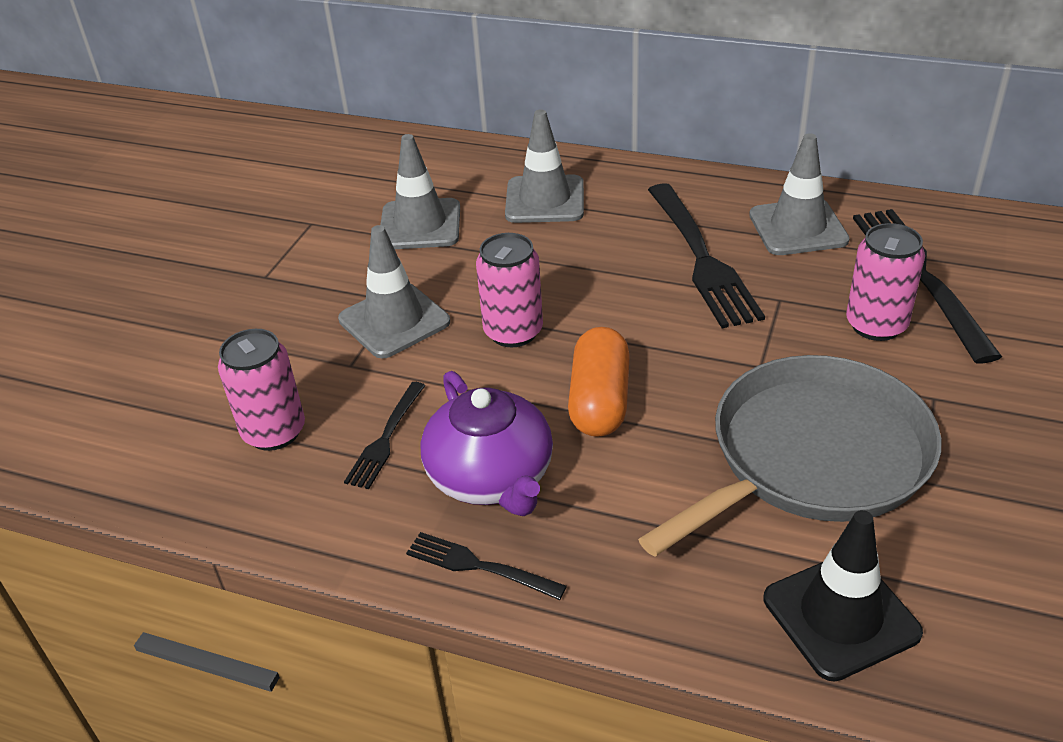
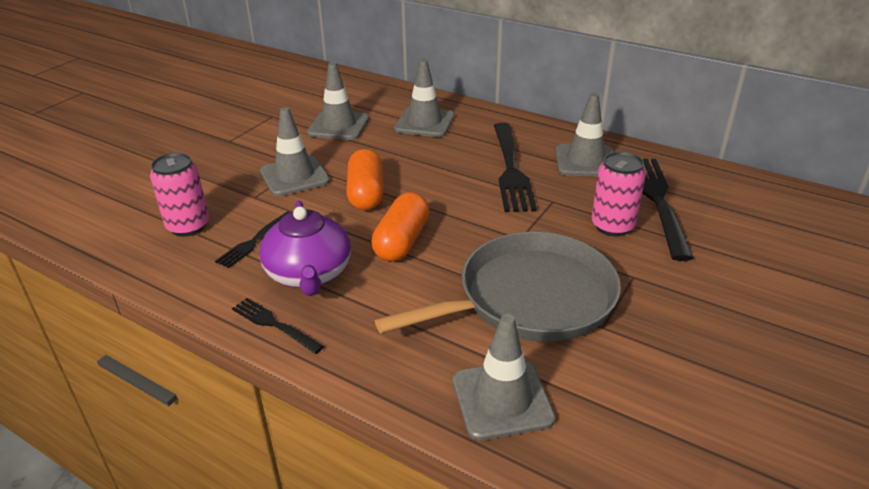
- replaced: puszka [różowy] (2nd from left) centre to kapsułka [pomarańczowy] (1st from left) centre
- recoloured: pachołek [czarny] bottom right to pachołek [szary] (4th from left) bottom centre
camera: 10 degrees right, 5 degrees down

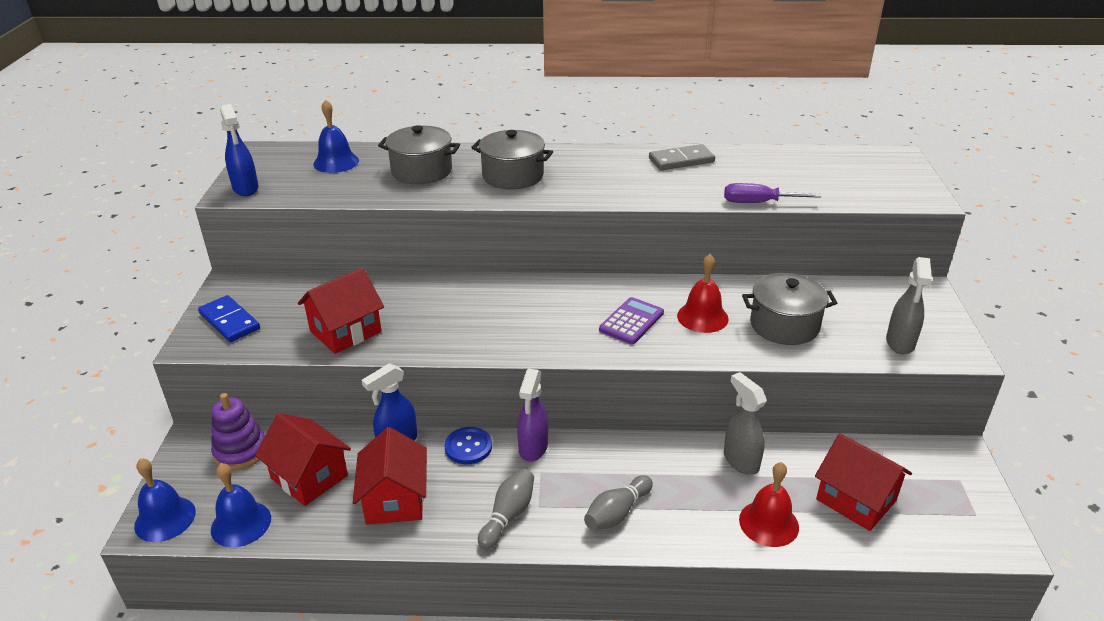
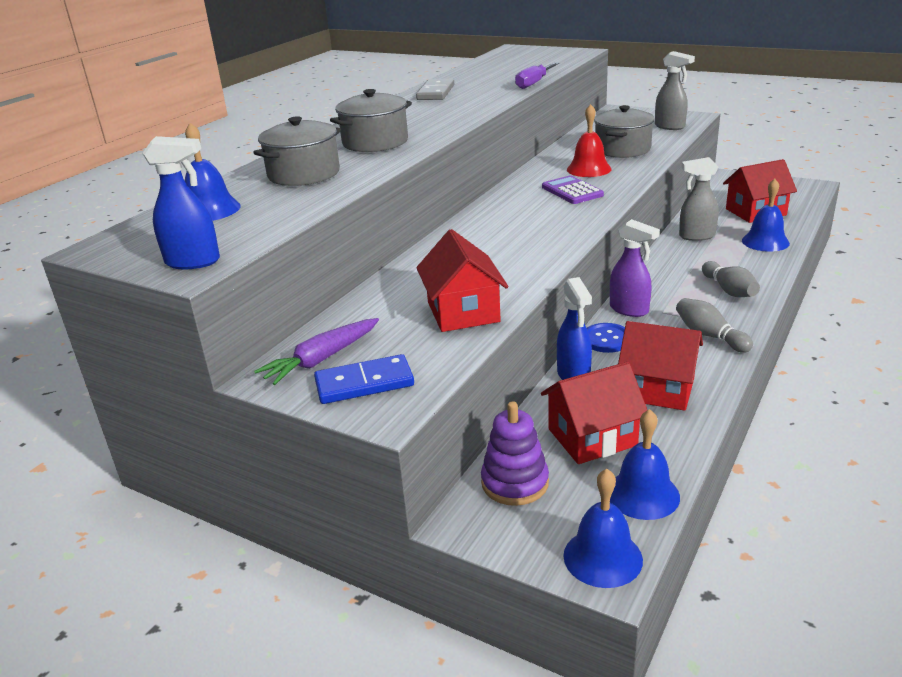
- added: marchewka [fioletowy] centre
- recoloured: dzwonek [czerwony] (2nd from left) bottom right to dzwonek [niebieski] (4th from left) top right
camera: 60 degrees left, 5 degrees down

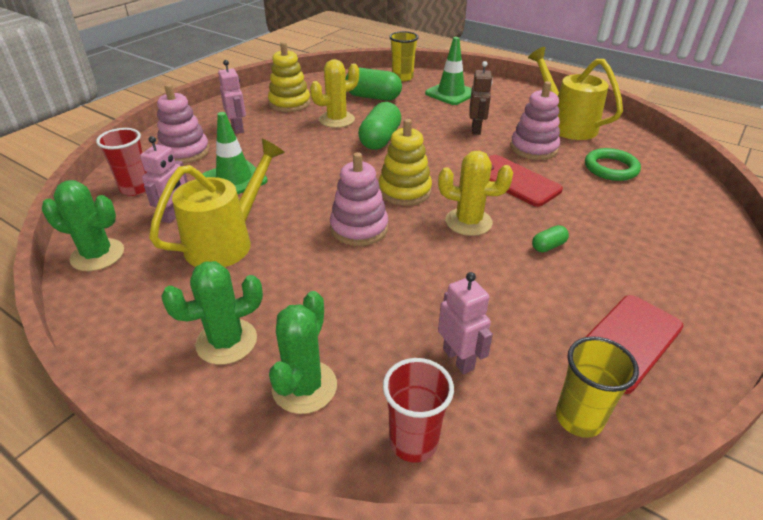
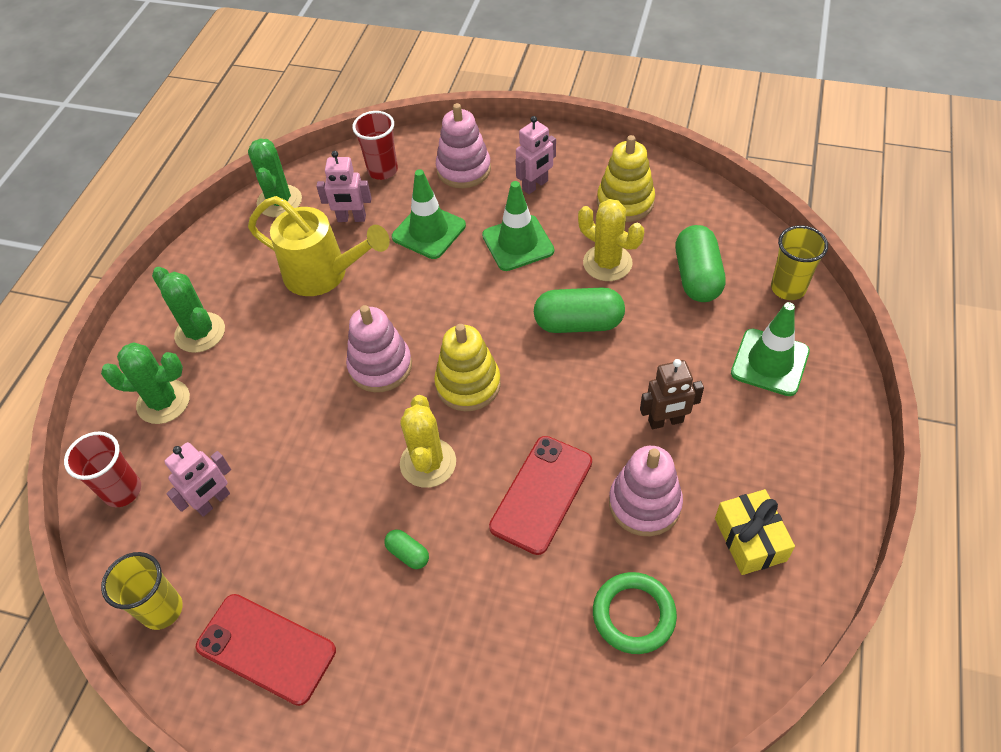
- added: pachołek [zielony] (2nd from left) top centre
- replaced: konewka [żółty] (2nd from left) top right to prezent [żółty] bottom right
camera: 75 degrees right, 15 degrees up

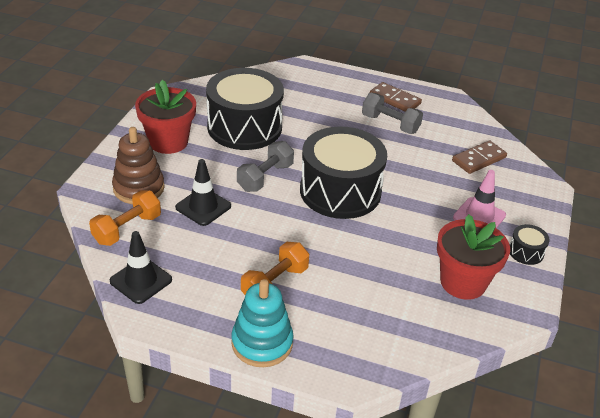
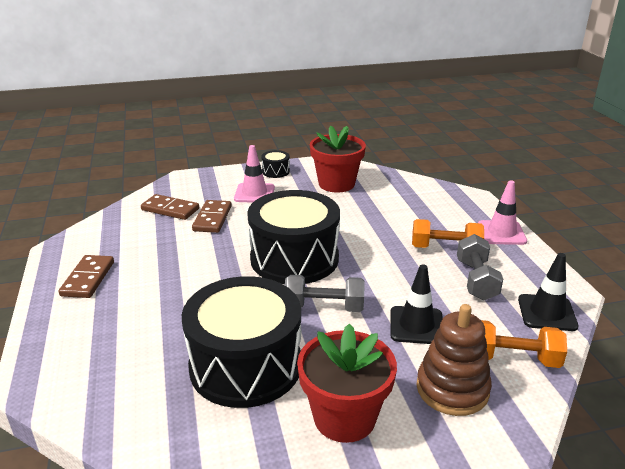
- added: kostka domina [brązowy] (3rd from left) centre
- moved: hantel [szary] (2nd from left) top centre to middle right
- replaced: zabawka nakładanka [turkusowy] bottom centre to pachołek [różowy] (2nd from left) middle right
camera: 120 degrees left, 10 degrees down

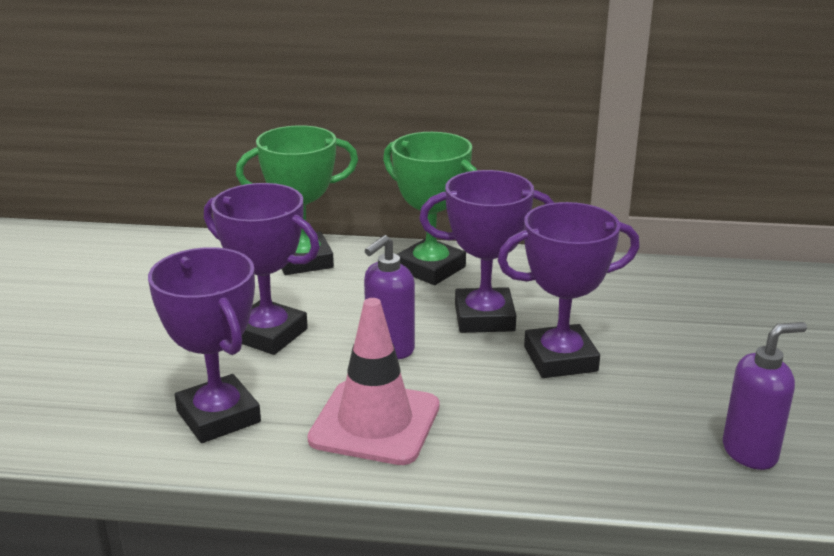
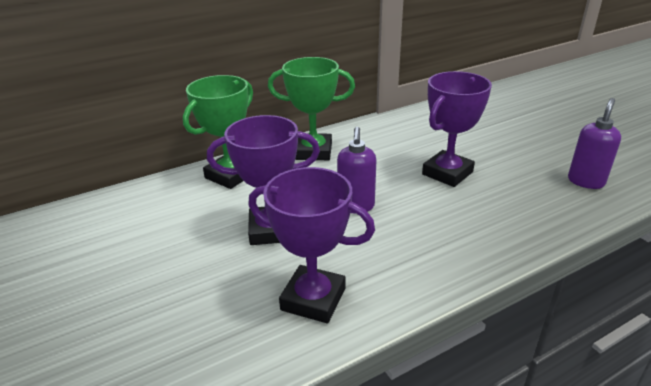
- removed: pachołek [różowy] bottom centre
- removed: puchar [fioletowy] (3rd from left) centre
camera: 35 degrees left, 5 degrees up

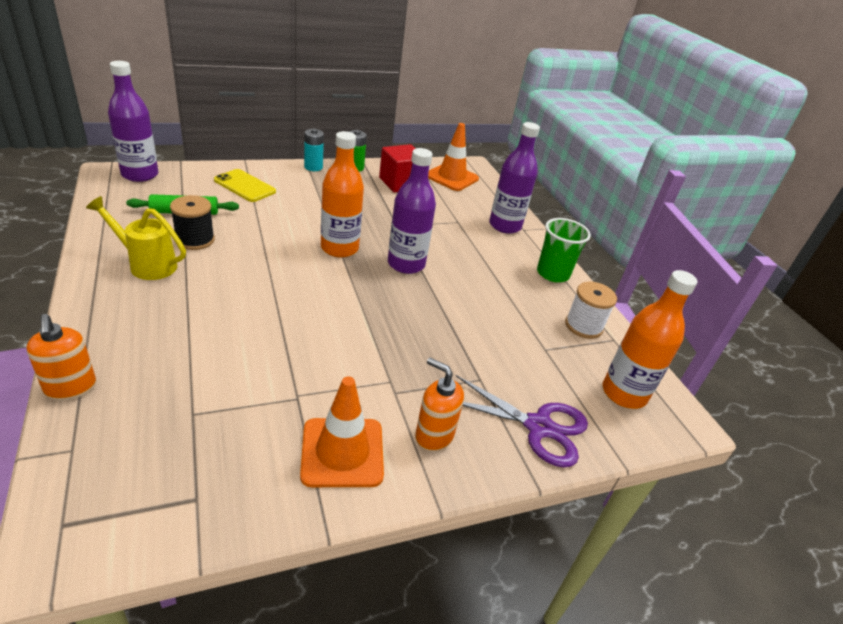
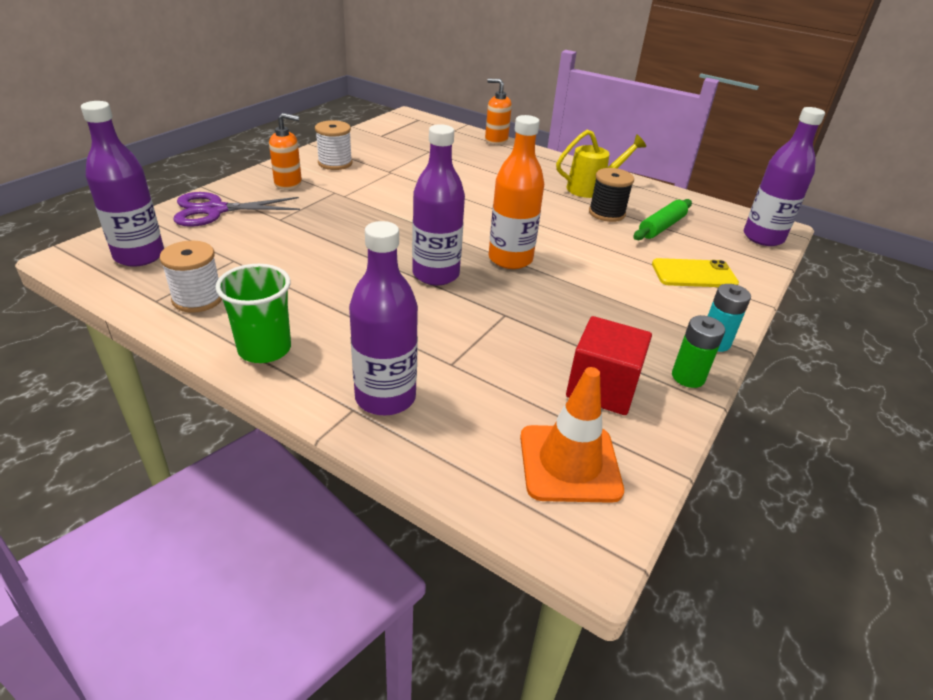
- recoloured: butelka [pomarańczowy] (2nd from left) middle right to butelka [fioletowy] (1st from left) top left
- replaced: pachołek [pomarańczowy] (1st from left) bottom centre to szpulka [biały] (2nd from left) top centre
camera: 145 degrees right, 0 degrees up

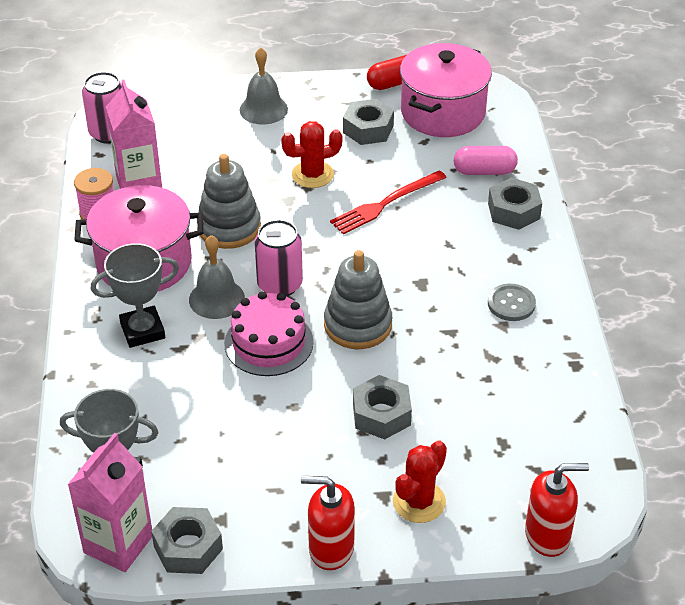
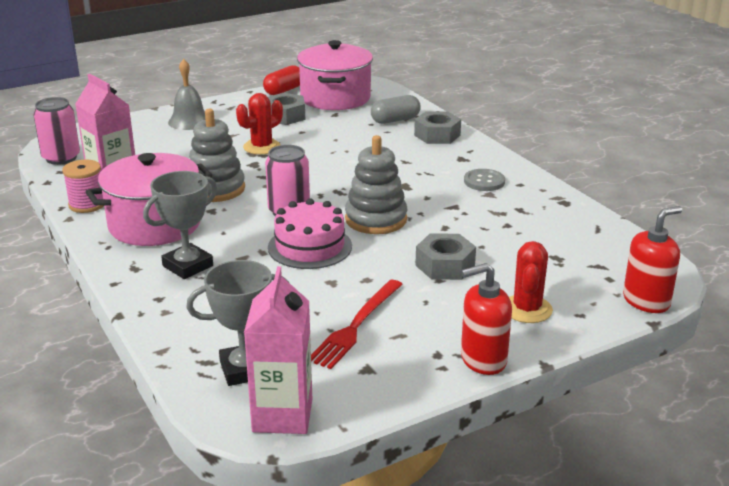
- moved: widelec [czerwony] centre to bottom centre
- recoloured: kapsułka [różowy] top right to kapsułka [szary] top centre
- removed: nakrętka [szary] (1st from left) bottom left
- removed: dzwonek [szary] (1st from left) middle left
camera: 25 degrees left, 15 degrees down

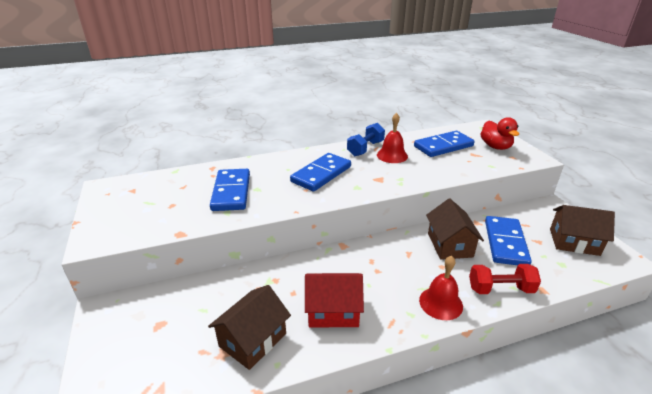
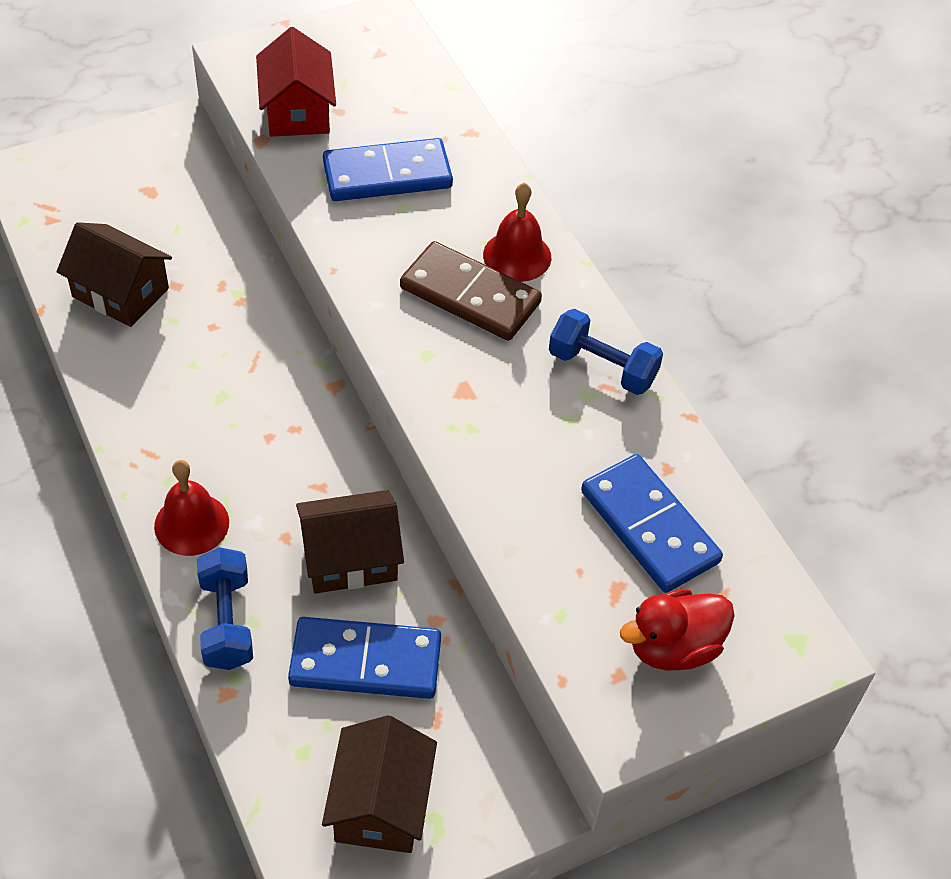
- recoloured: hantel [czerwony] bottom right to hantel [niebieski] (1st from left) bottom left
- moved: domek [czerwony] bottom centre to top left
- recoloured: kostka domina [niebieski] (2nd from left) centre to kostka domina [brązowy] top centre
- moved: dzwonek [czerwony] (1st from left in the first image) centre to dzwonek [czerwony] (2nd from left) top centre
camera: 80 degrees right, 20 degrees up

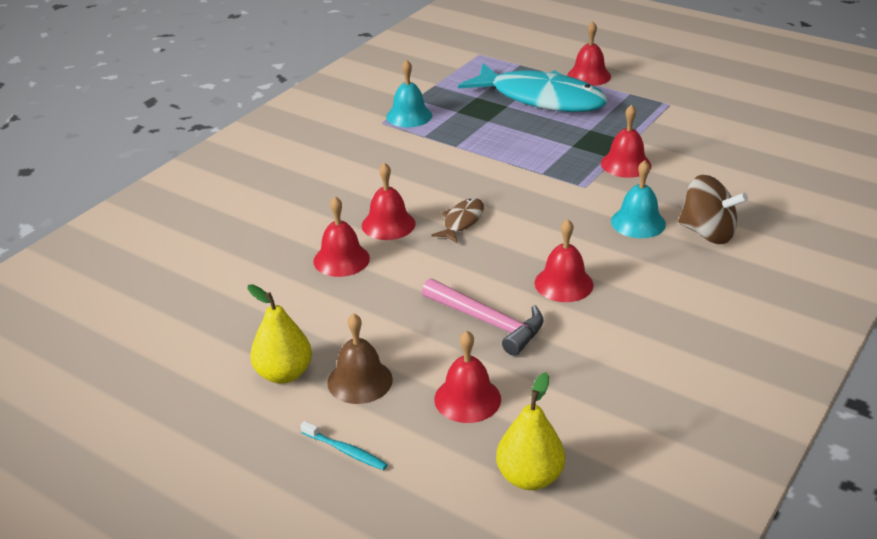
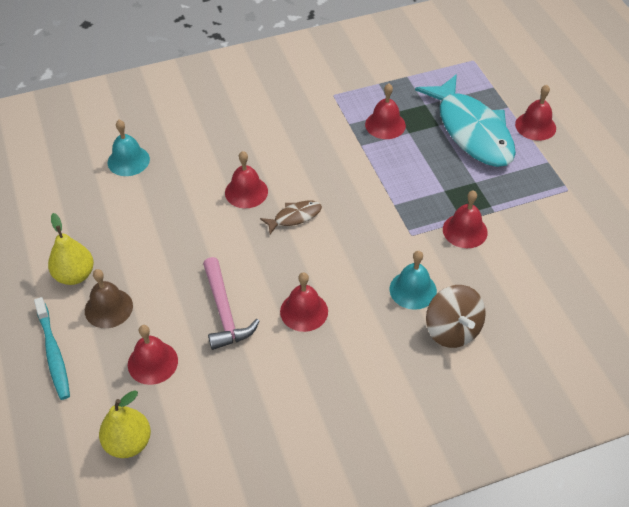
- resized: szczoteczka do zębów [turkusowy] bottom centre = bottom left x1.66
- moved: dzwonek [turkusowy] (1st from left) top centre to top left
- moved: dzwonek [czerwony] (1st from left in the first image) centre to dzwonek [czerwony] (4th from left) top centre
camera: 35 degrees right, 15 degrees up

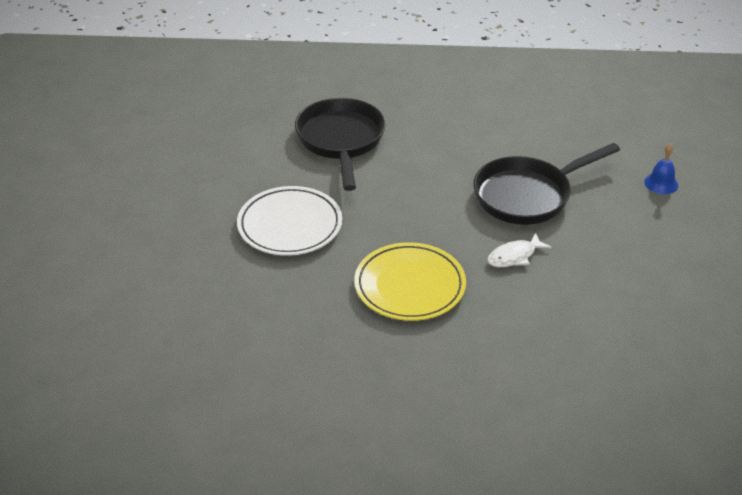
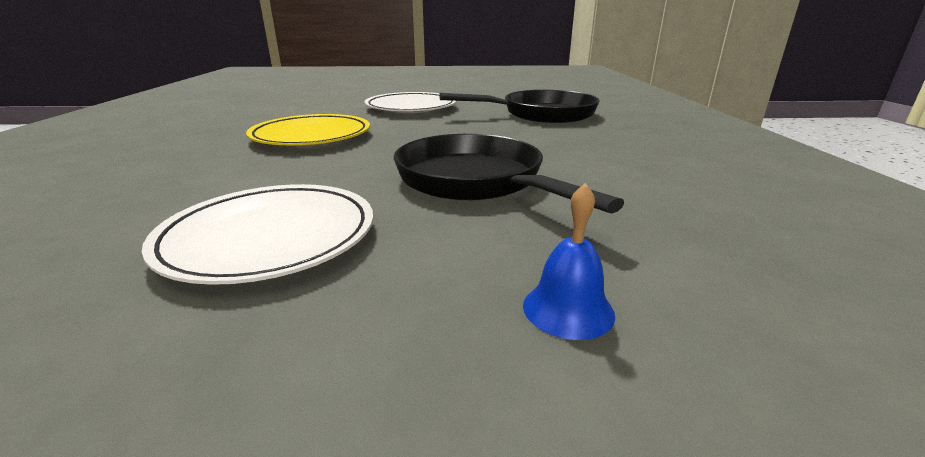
- added: talerz [biały] (1st from left) middle left
- removed: ryba [biały] middle right
camera: 85 degrees right, 15 degrees down

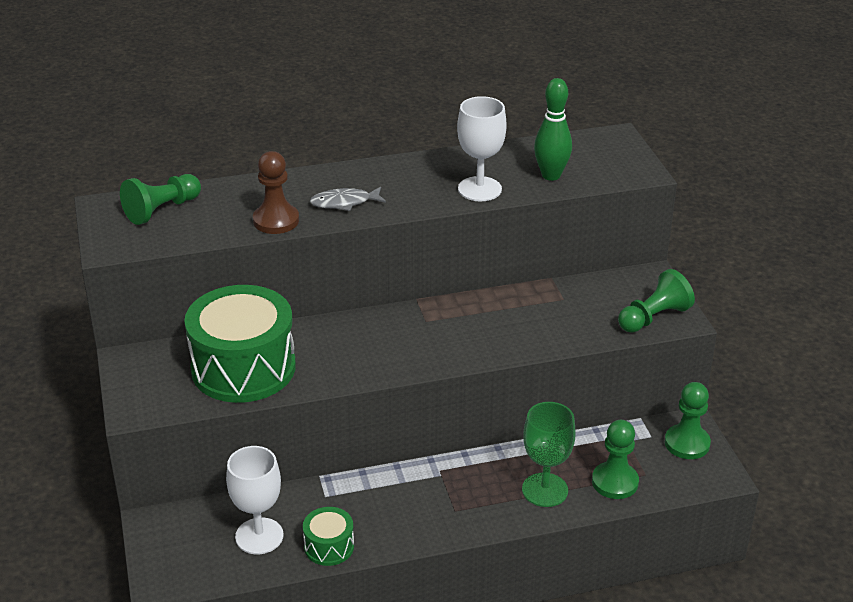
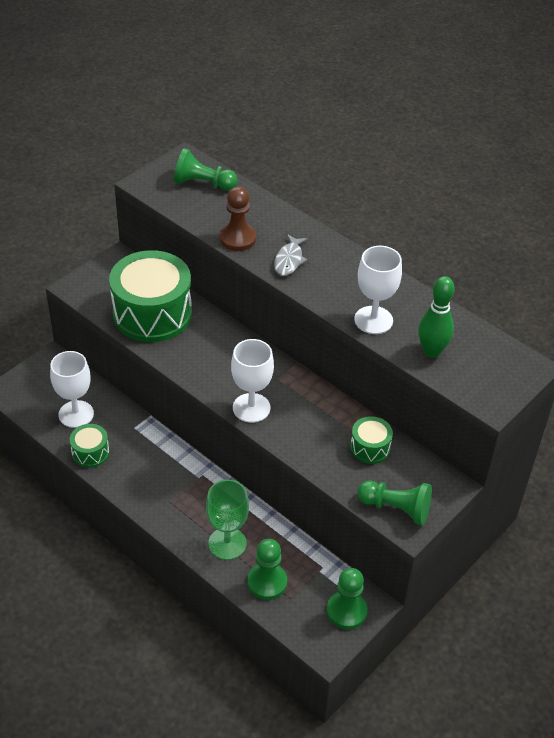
- added: kielich [biały] (2nd from left) centre
- turned: ryba [szary] top centre = centre 120 degrees counterclockwise
- added: bęben [zielony] (3rd from left) middle right
camera: 55 degrees right, 10 degrees up

